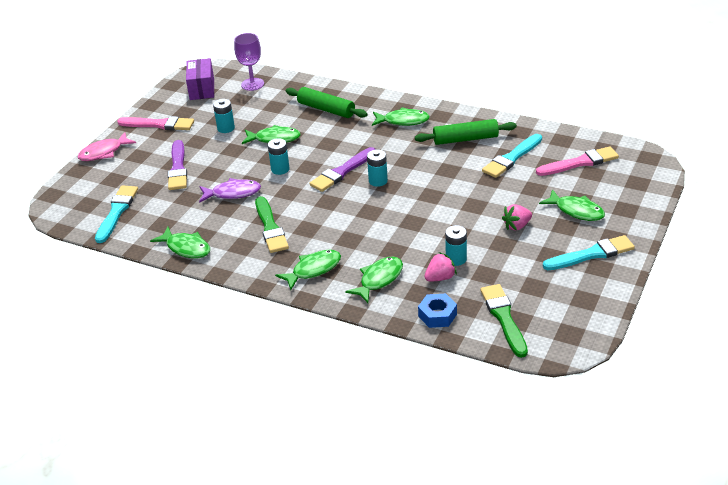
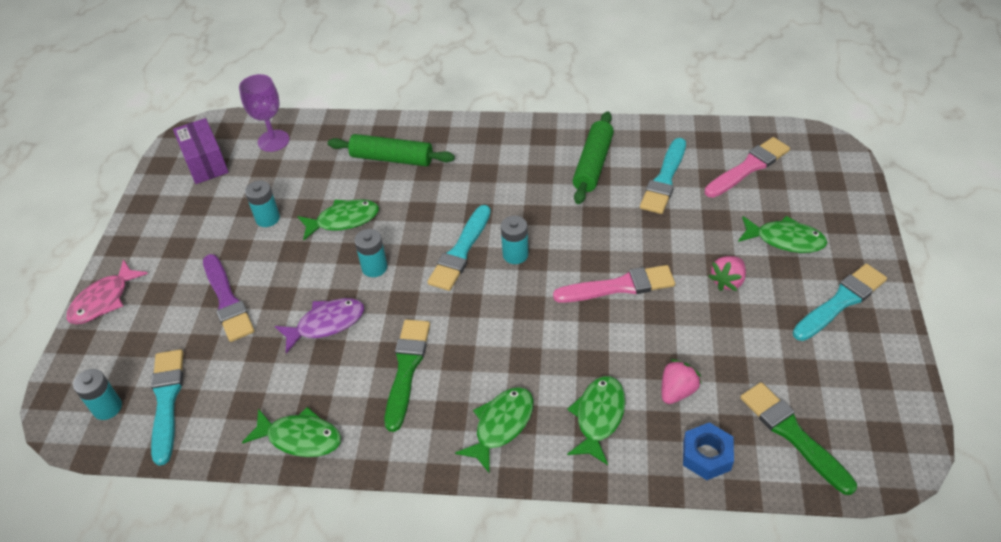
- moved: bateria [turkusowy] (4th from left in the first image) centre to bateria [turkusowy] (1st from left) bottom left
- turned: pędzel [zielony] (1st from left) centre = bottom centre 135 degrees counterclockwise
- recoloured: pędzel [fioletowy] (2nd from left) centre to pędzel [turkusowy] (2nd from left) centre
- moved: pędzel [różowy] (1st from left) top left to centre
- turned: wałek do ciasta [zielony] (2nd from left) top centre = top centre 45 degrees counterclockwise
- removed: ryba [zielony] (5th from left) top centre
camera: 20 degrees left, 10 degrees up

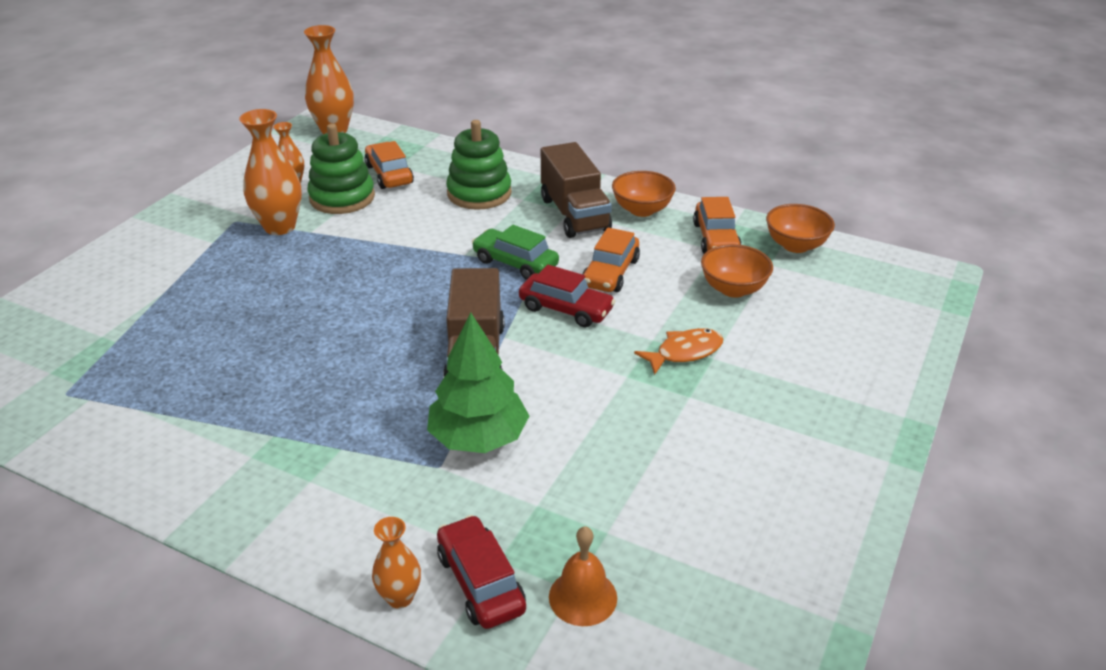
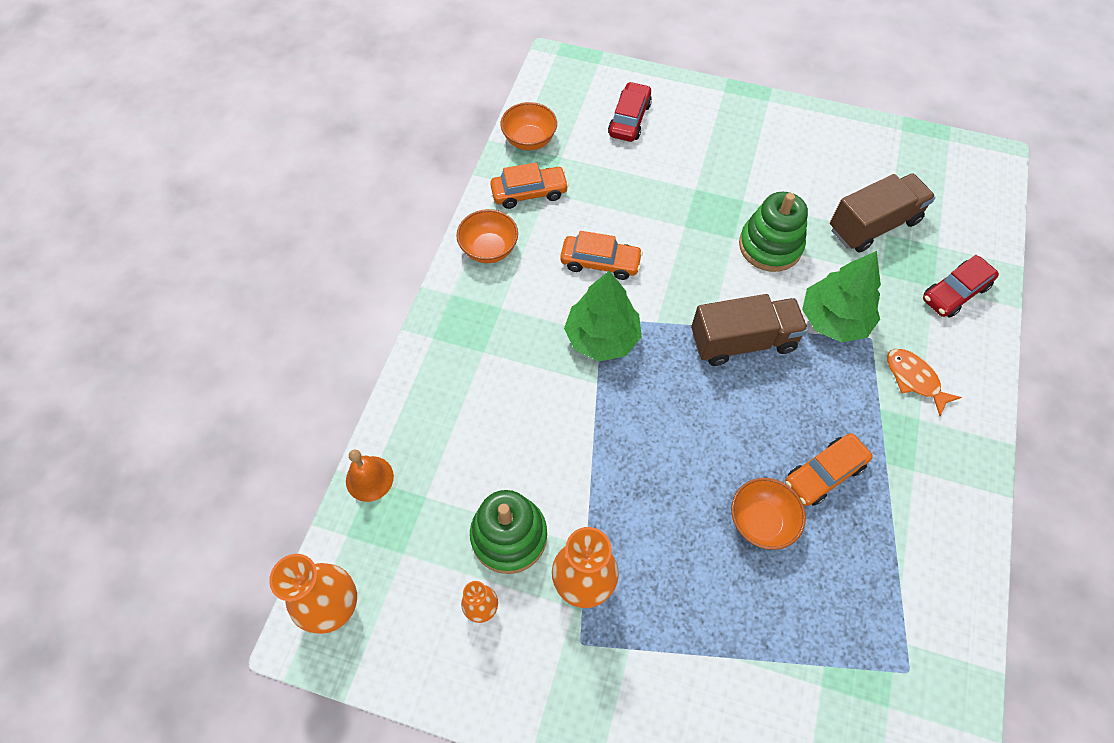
- moved: dzwonek [pomarańczowy] bottom centre to middle left
- replaced: samochód [zielony] centre to drzewko [zielony] (1st from left) centre
- moved: samochód [czerwony] (2nd from left in the first image) centre to samochód [czerwony] (1st from left) top centre
- moved: miska [pomarańczowy] (2nd from left in the first image) centre to miska [pomarańczowy] (3rd from left) bottom right
- moved: zabawka nakładanka [zielony] (2nd from left) top centre to top right
- moved: samochód [pomarańczowy] (1st from left in the first image) top centre to samochód [pomarańczowy] (3rd from left) middle right
- moved: ciężarówka [brązowy] (2nd from left) top centre to top right
- moved: ryba [pomarańczowy] centre to middle right
- removed: wazon [pomarańczowy] (4th from left) bottom centre
camera: 100 degrees left, 25 degrees up

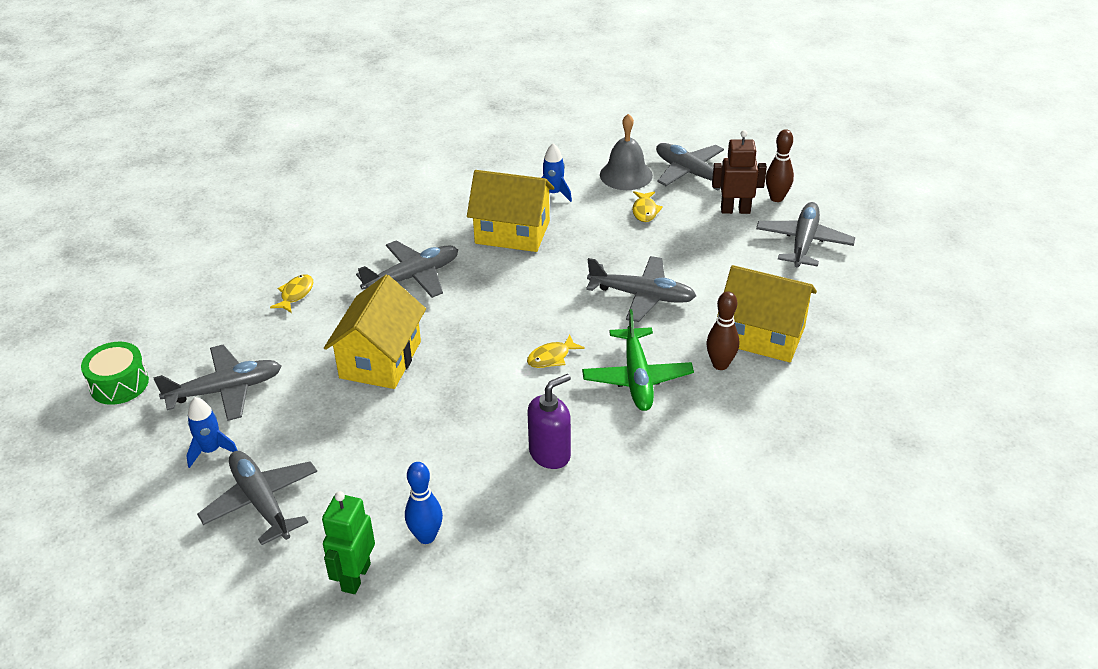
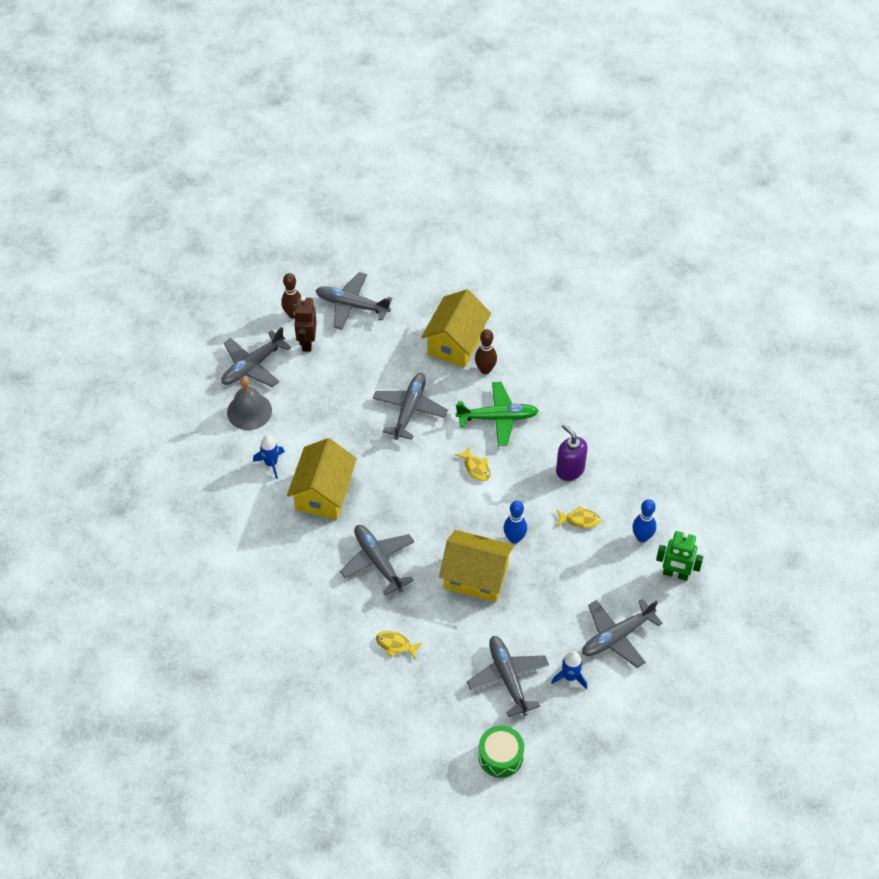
- added: kręgiel [niebieski] (1st from left) centre
- moved: ryba [żółty] (3rd from left) top centre to centre
camera: 90 degrees left, 15 degrees up

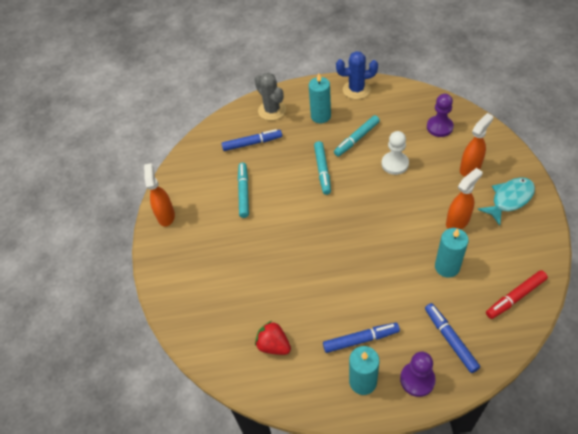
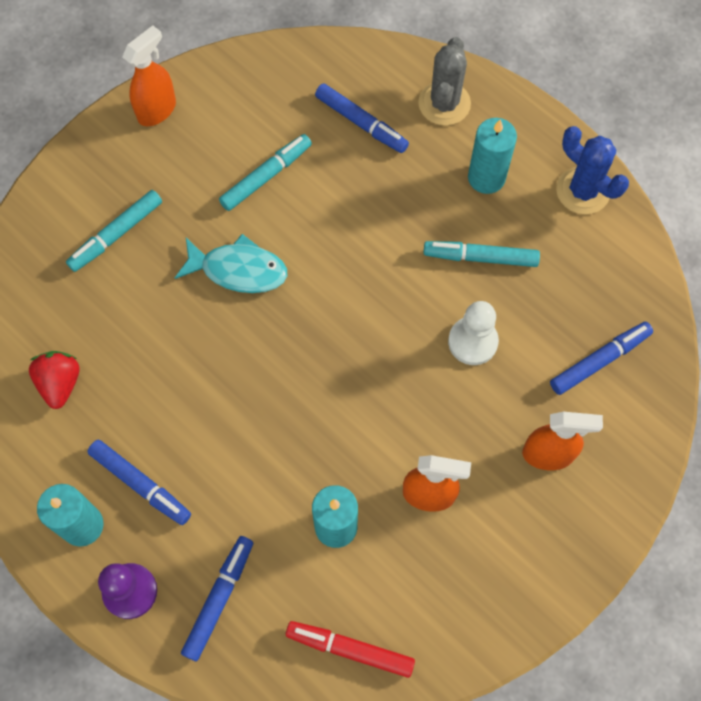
- moved: flamaster [turkusowy] (2nd from left in the first image) centre to flamaster [turkusowy] (1st from left) top left
- moved: ryba [turkusowy] middle right to middle left
- replaced: pionek [fioletowy] (2nd from left) top right to flamaster [niebieski] (4th from left) middle right
camera: 45 degrees right, 15 degrees up

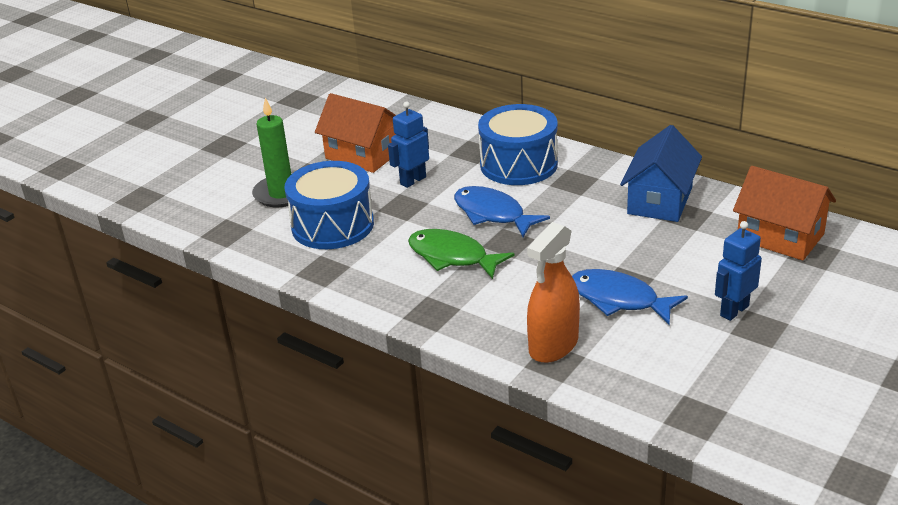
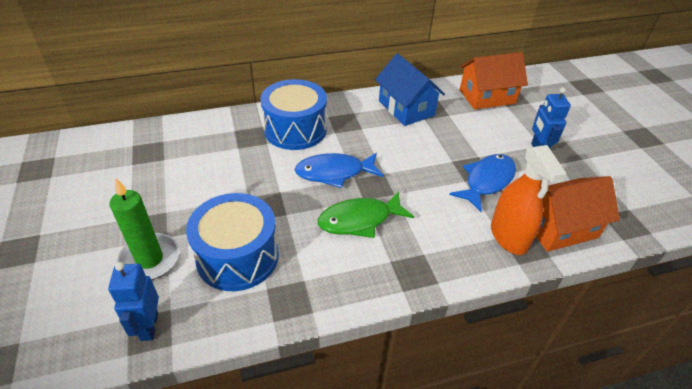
- moved: robot [niebieski] (1st from left) top centre to bottom left
- turned: ryba [niebieski] (2nd from left) middle right = middle right 150 degrees clockwise
- moved: domek [pomarańczowy] (1st from left in the first image) top centre to domek [pomarańczowy] (2nd from left) middle right
camera: 55 degrees left, 10 degrees up

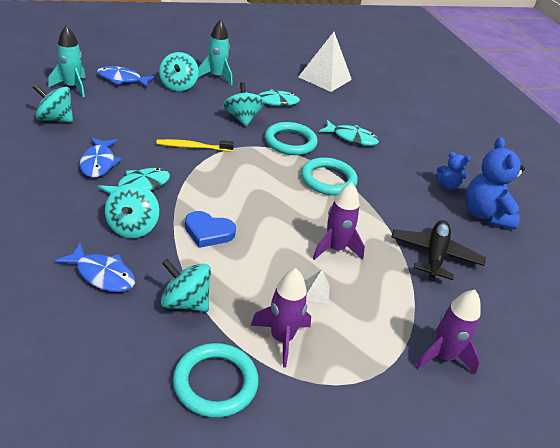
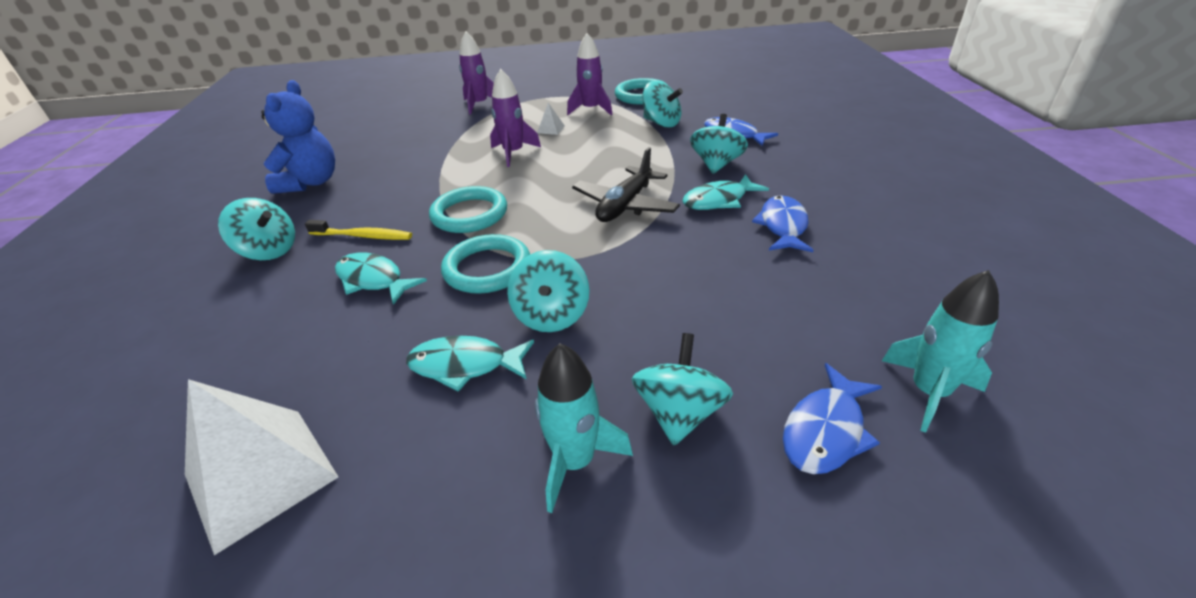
- moved: bączek [turkusowy] (1st from left) top left to middle left
- moved: szczoteczka do zębów [żółty] top centre to middle left
- moved: samolot [czarny] middle right to top centre
- turned: ryba [niebieski] (3rd from left) top left = bottom right 105 degrees clockwise
- removed: serce [niebieski] centre
- removed: miś [niebieski] (1st from left) middle right
camera: 160 degrees left, 0 degrees up

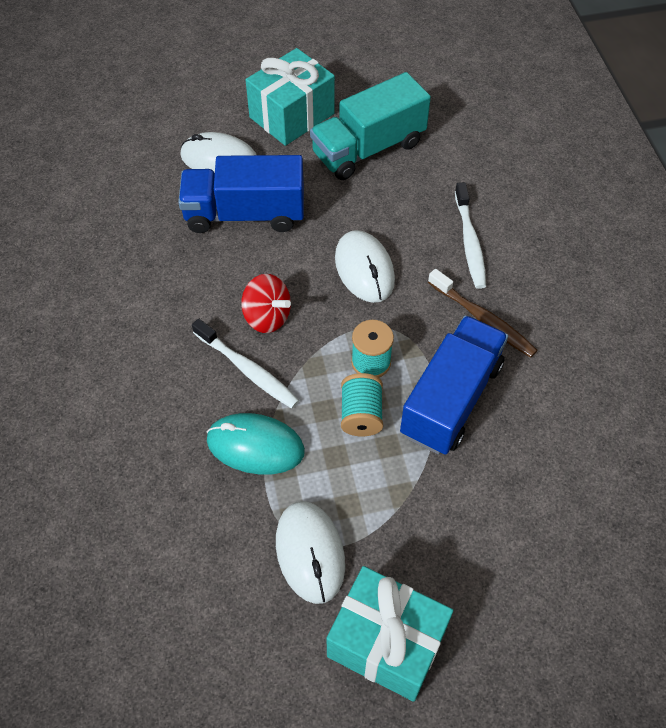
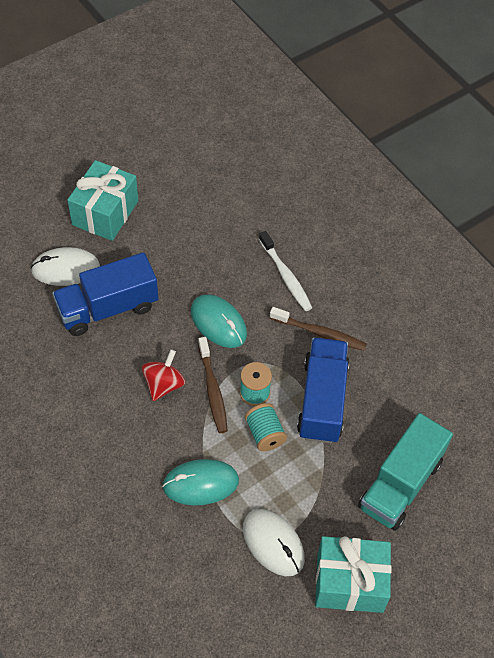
- turned: bączek [czerwony] centre = middle left 75 degrees counterclockwise
- recoloured: myszka [biały] (3rd from left) centre to myszka [turkusowy] (2nd from left) centre
- added: szczoteczka do zębów [brązowy] (1st from left) centre
- moved: ciężarówka [turkusowy] top centre to bottom right
- removed: szczoteczka do zębów [biały] (1st from left) centre
camera: 25 degrees left, 0 degrees up

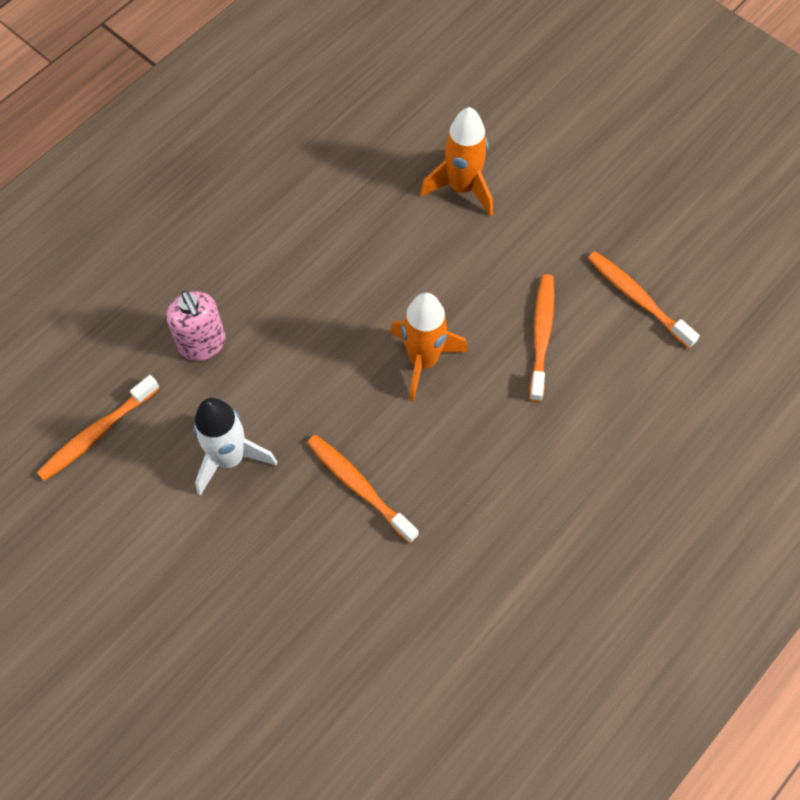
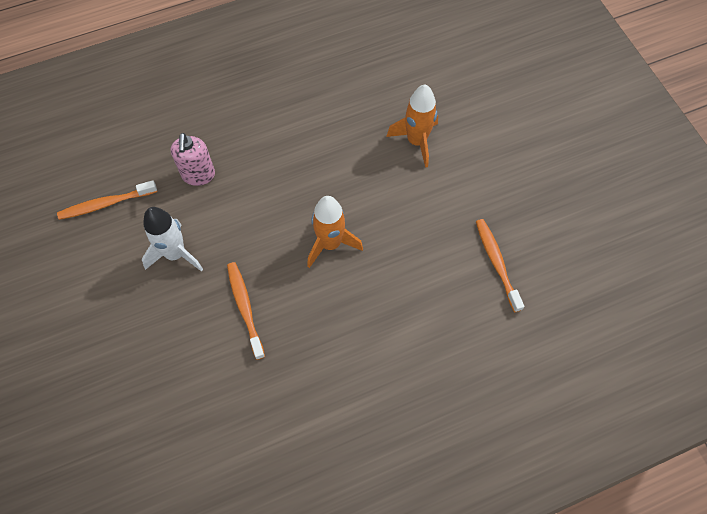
- removed: szczoteczka do zębów [pomarańczowy] (3rd from left) middle right
camera: 25 degrees right, 0 degrees up

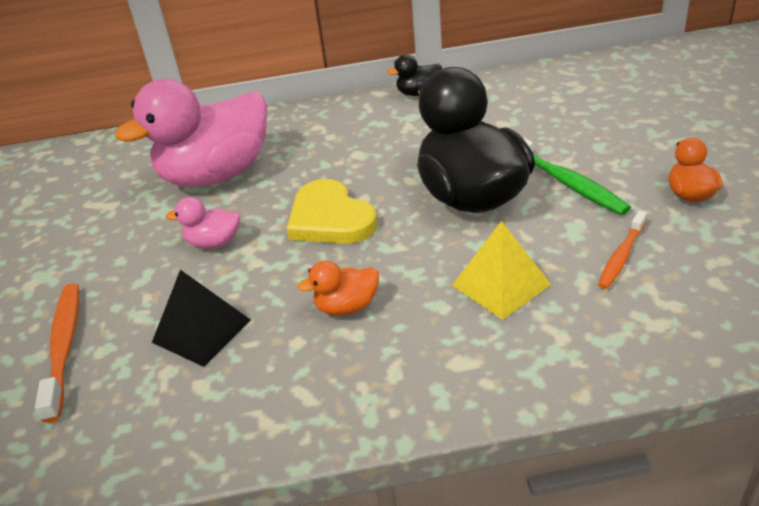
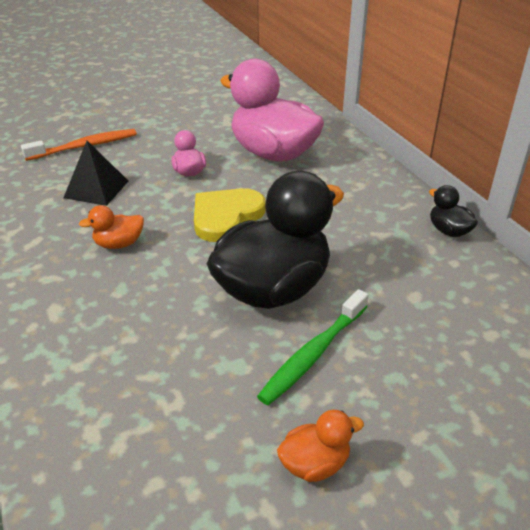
- turned: kaczka [pomarańczowy] (1st from left) centre = middle left 75 degrees counterclockwise
- removed: piramida [żółty] centre
- removed: szczoteczka do zębów [pomarańczowy] (2nd from left) middle right
camera: 70 degrees right, 0 degrees up

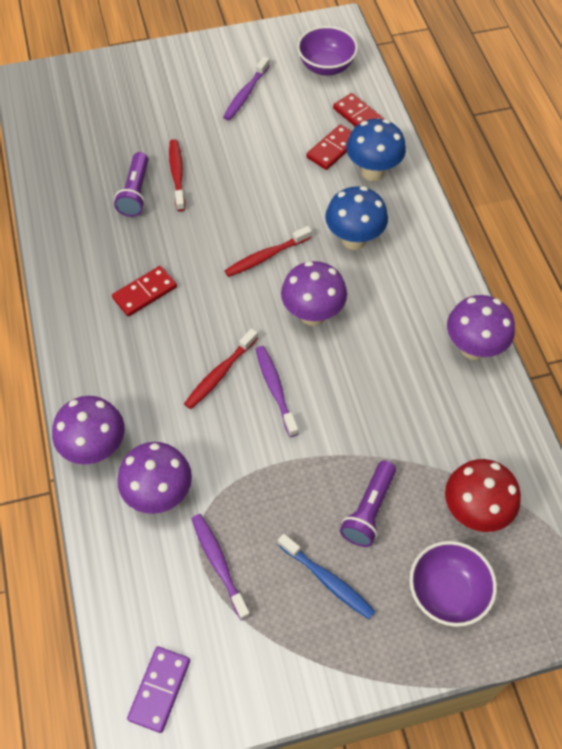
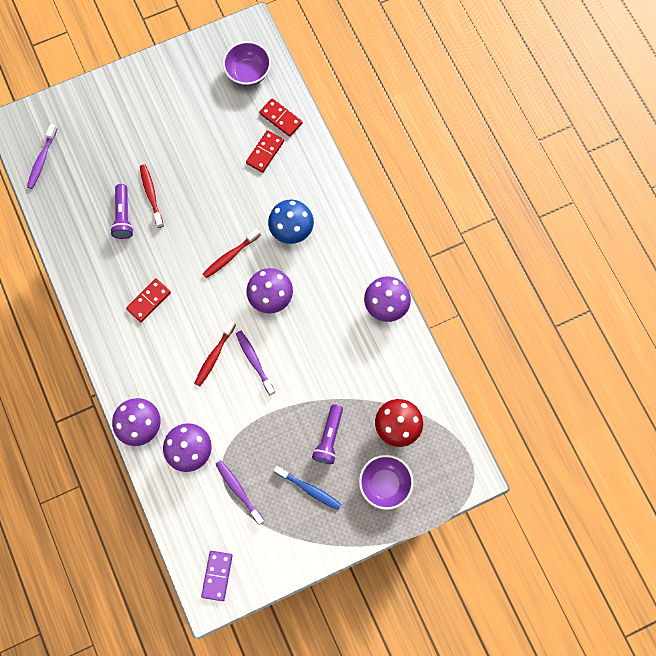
- moved: szczoteczka do zębów [fioletowy] (2nd from left in the first image) top centre to szczoteczka do zębów [fioletowy] (1st from left) top left
- removed: grzyb [niebieski] (2nd from left) top right
camera: 10 degrees left, 15 degrees up

